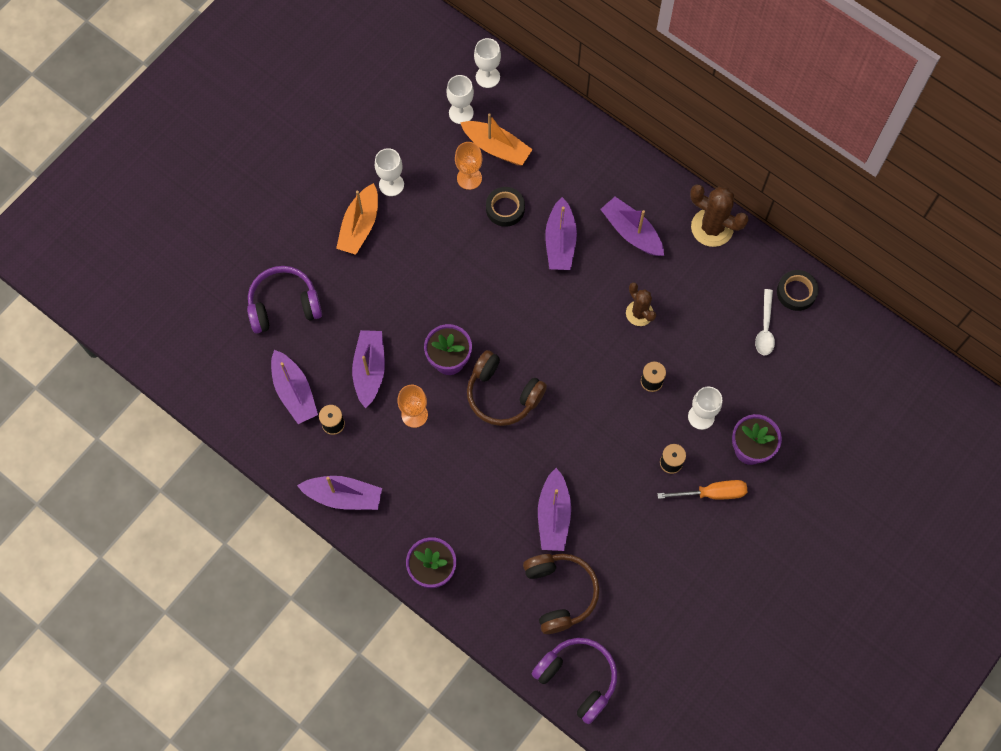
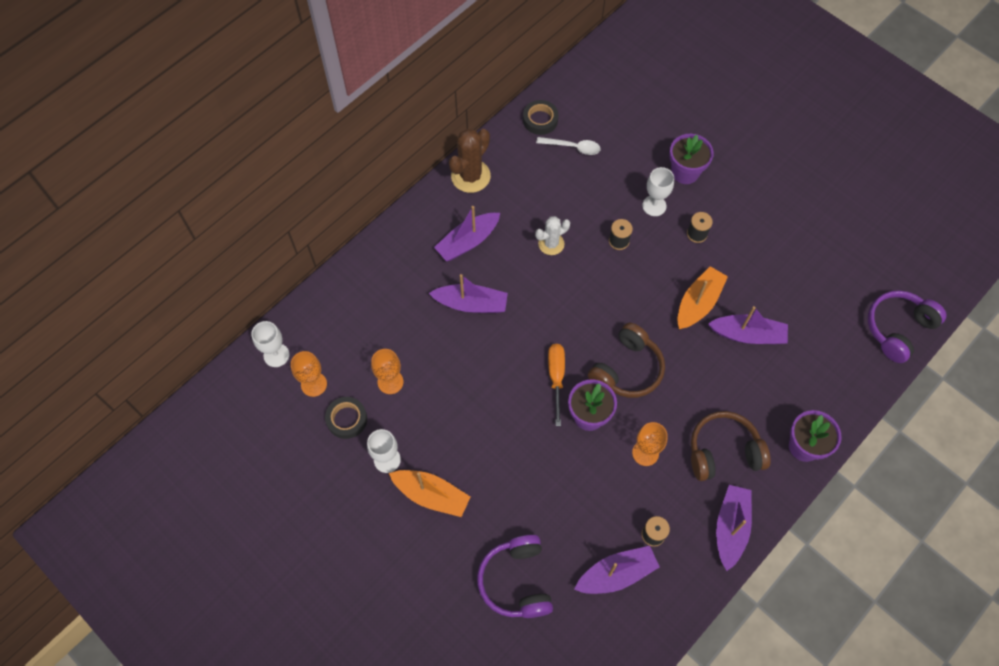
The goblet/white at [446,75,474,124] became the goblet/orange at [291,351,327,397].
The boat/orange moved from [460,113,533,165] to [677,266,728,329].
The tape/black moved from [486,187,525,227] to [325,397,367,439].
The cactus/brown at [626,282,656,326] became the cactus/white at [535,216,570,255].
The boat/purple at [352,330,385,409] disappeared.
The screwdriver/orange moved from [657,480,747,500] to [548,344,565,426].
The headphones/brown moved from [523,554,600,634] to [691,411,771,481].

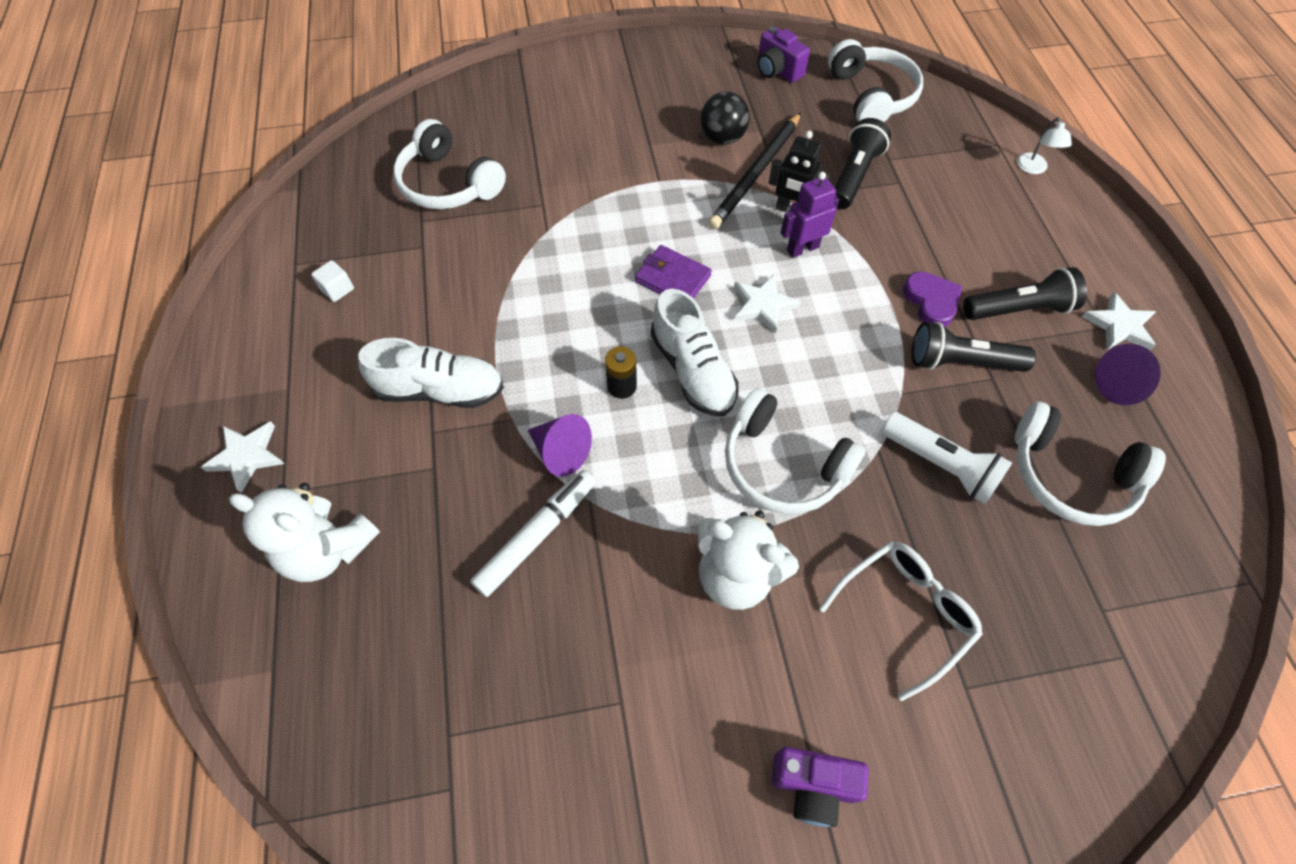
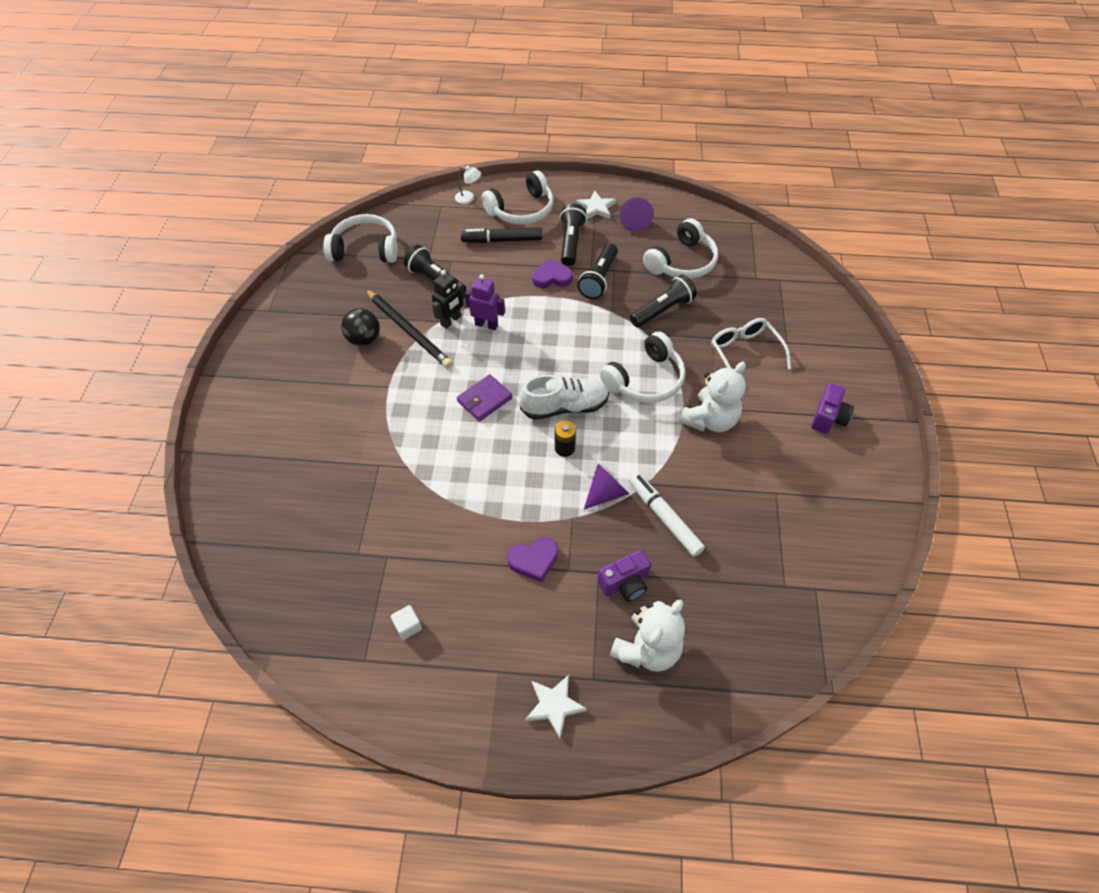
The camera/purple moved from [757,27,810,82] to [597,550,651,601].
The headphones/white moved from [393,119,506,209] to [482,170,553,224].
The robot/purple at [781,172,839,258] turned 120 degrees clockwise.
The star/white at [734,274,801,334] disappeared.
The shoe/white at [358,338,504,408] was replaced by the heart/purple at [507,537,558,582].
The flashlight/white at [881,412,1012,504] became the flashlight/black at [630,275,697,327].
The marker/black at [461,228,542,243] appeared.

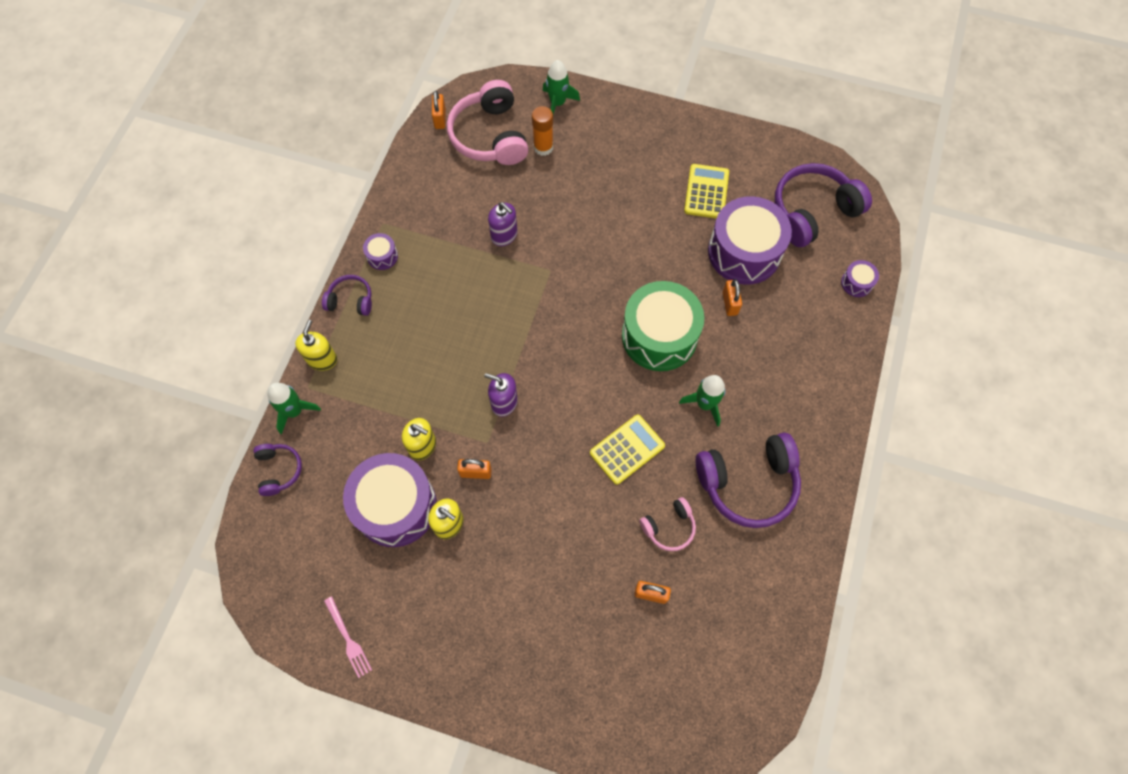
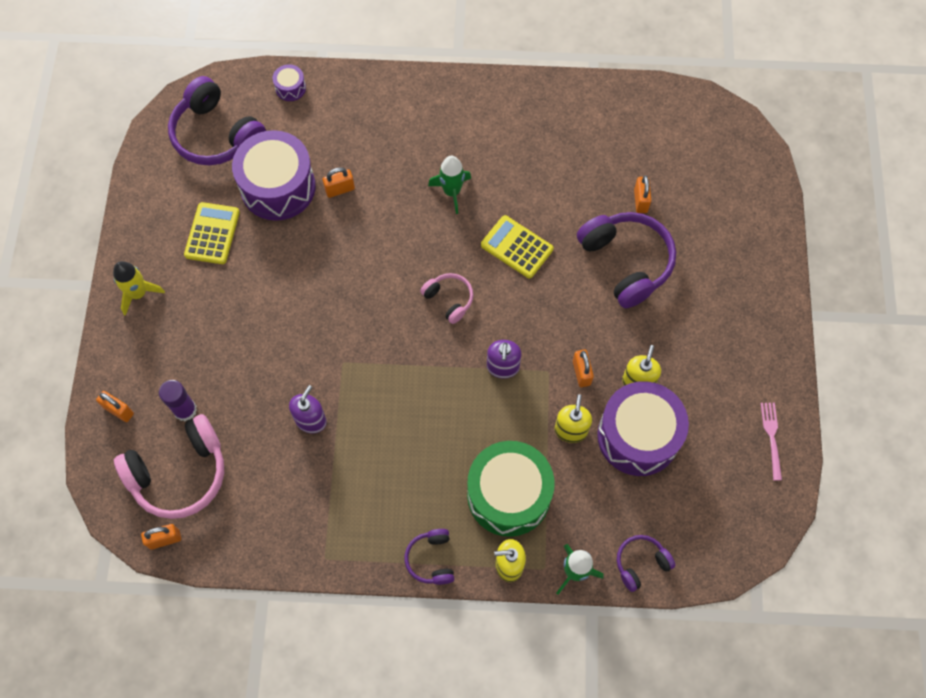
The rocket/green at [543,60,580,115] was replaced by the padlock/orange at [96,391,134,422].
The glue stick/orange at [532,106,553,156] became the glue stick/purple at [159,380,197,421].
The calculator/yellow at [684,164,729,219] turned 105 degrees clockwise.
The drum/purple at [363,233,398,270] disappeared.
The drum/green moved from [622,281,704,371] to [467,441,555,537].
The headphones/purple moved from [696,432,801,528] to [577,212,676,308].
The headphones/pink moved from [639,497,696,551] to [420,273,474,324].
The fork/pink at [324,596,372,678] turned 45 degrees counterclockwise.
The rocket/yellow at [113,261,165,316] appeared.

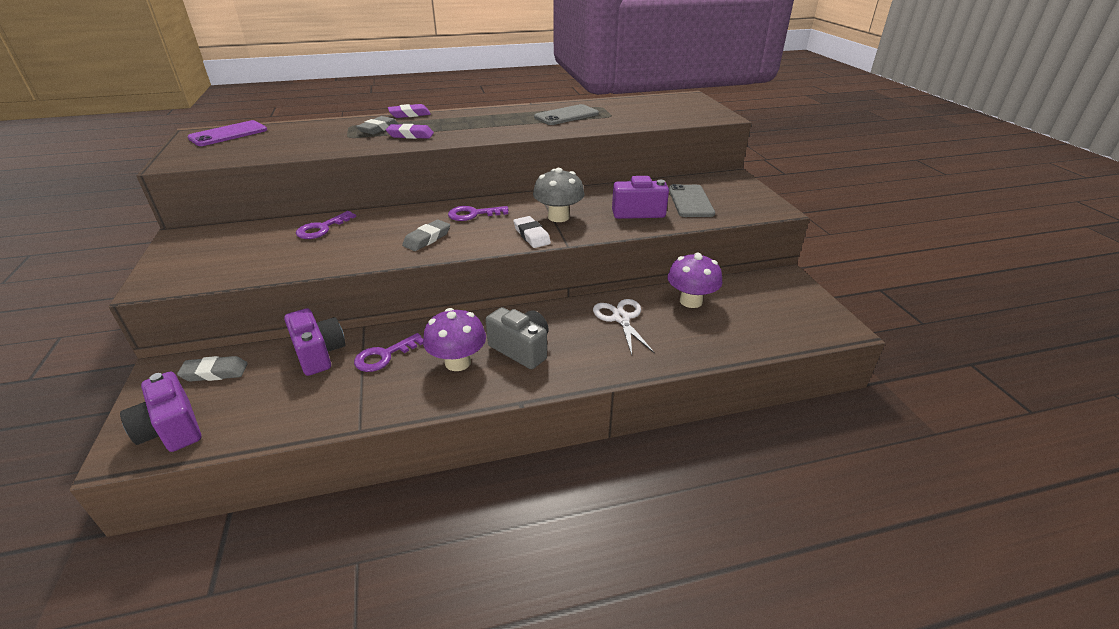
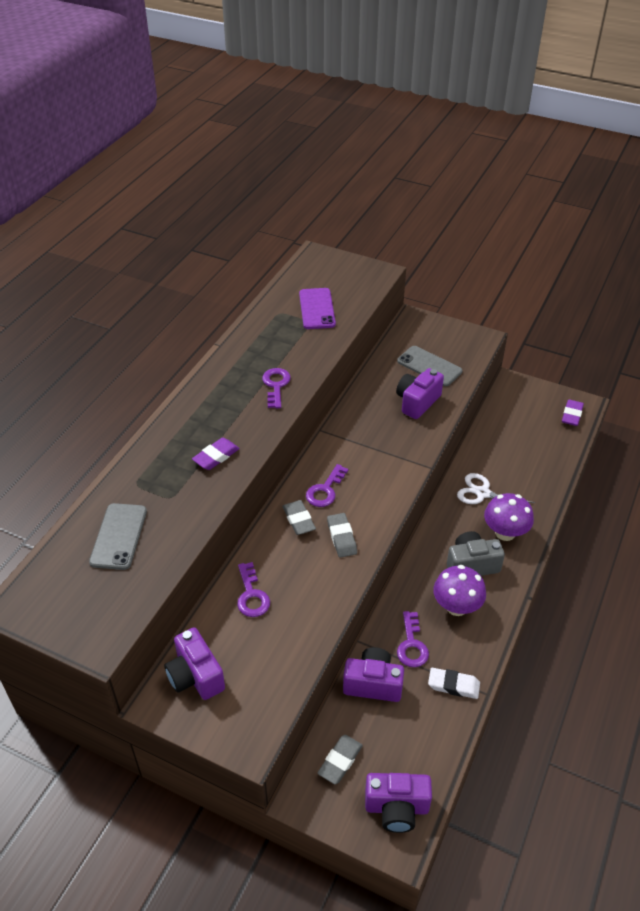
The eraser/purple moved from [388,104,431,118] to [562,399,584,426].
The phone/grey moved from [534,104,599,125] to [89,503,147,570].
The eraser/grey moved from [356,116,398,134] to [283,500,316,535].
The phone/purple moved from [187,120,267,146] to [299,288,336,329].
The mushroom/grey at [533,168,585,222] disappeared.
The eraser/white moved from [513,216,551,248] to [428,668,480,699].
The mushroom/purple moved from [667,253,722,308] to [484,493,534,541].
The key/purple at [262,368,291,408] appeared.
The camera/purple at [164,627,225,700] appeared.

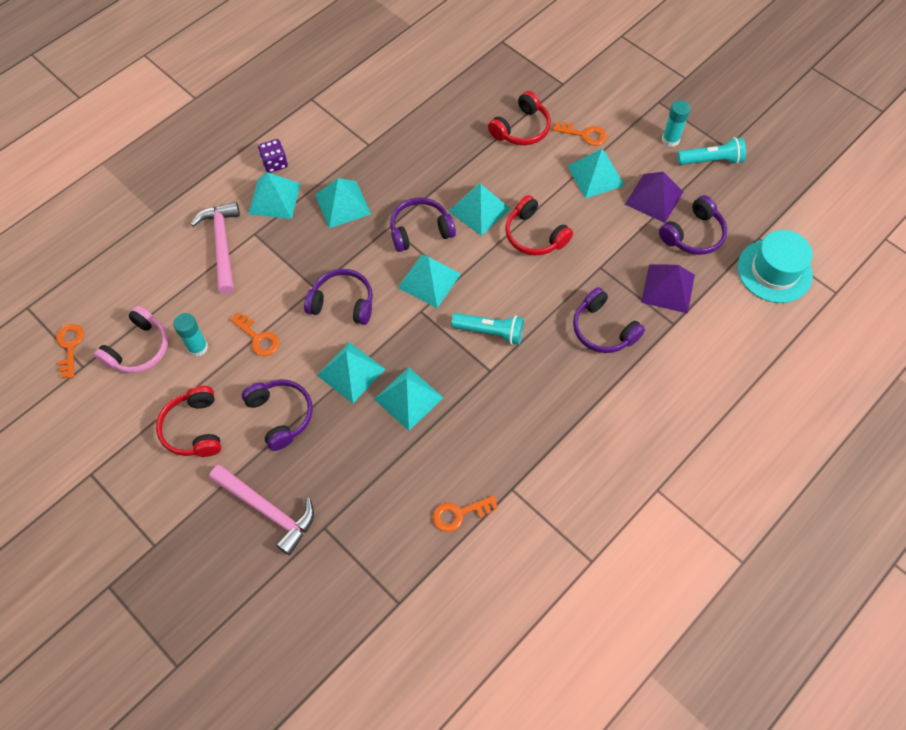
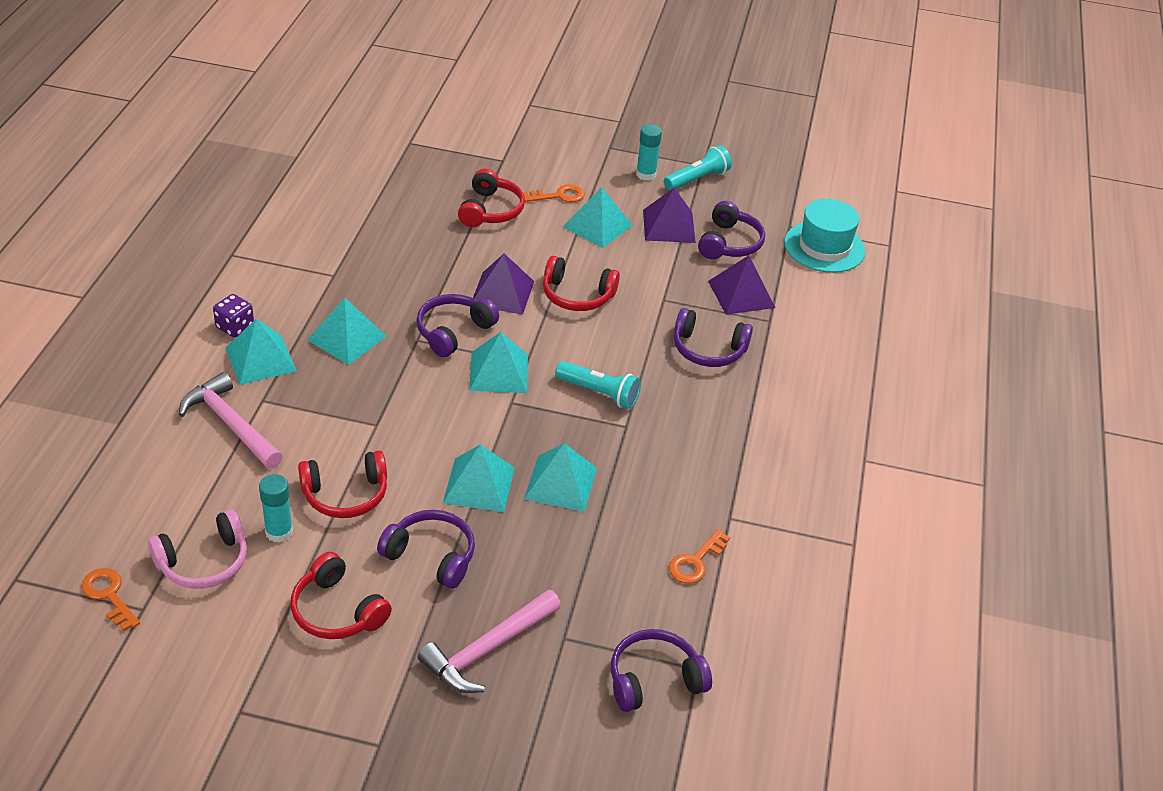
The pyramid/turquoise at [448,184,510,236] became the pyramid/purple at [473,254,534,315].
The headphones/purple moved from [304,269,373,325] to [611,629,712,712].
The headphones/pink at [94,306,168,373] turned 60 degrees clockwise.
The key/orange at [230,312,279,356] was replaced by the headphones/red at [298,451,387,518].
The flashlight/turquoise at [451,313,524,345] turned 45 degrees clockwise.
The hammer/pink at [209,465,314,555] turned 135 degrees clockwise.

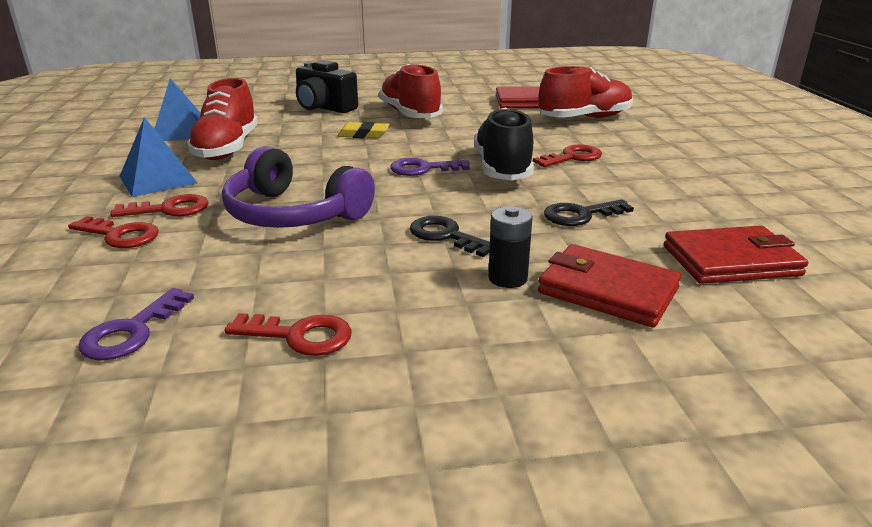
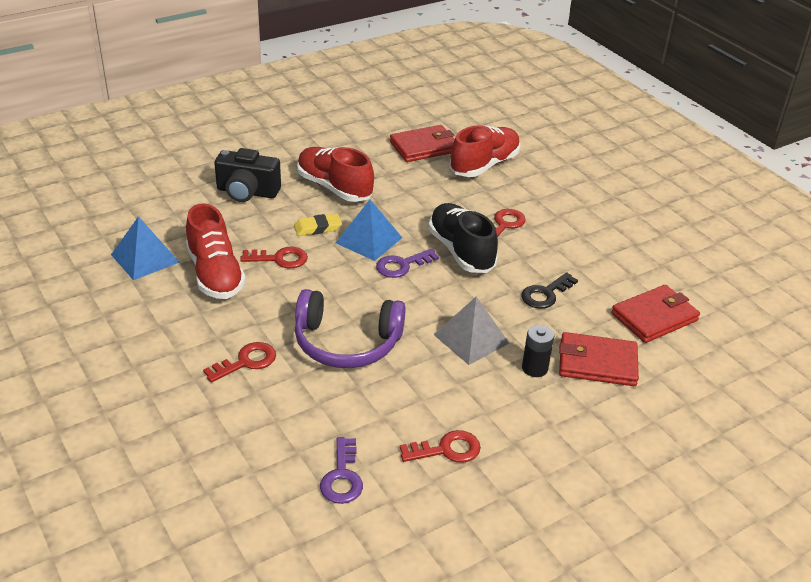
The pyramid/blue moved from [120,117,198,197] to [336,200,402,261].
The key/red moved from [68,216,159,248] to [240,247,308,268].
The key/black at [410,216,490,257] was replaced by the pyramid/grey at [434,296,509,365].

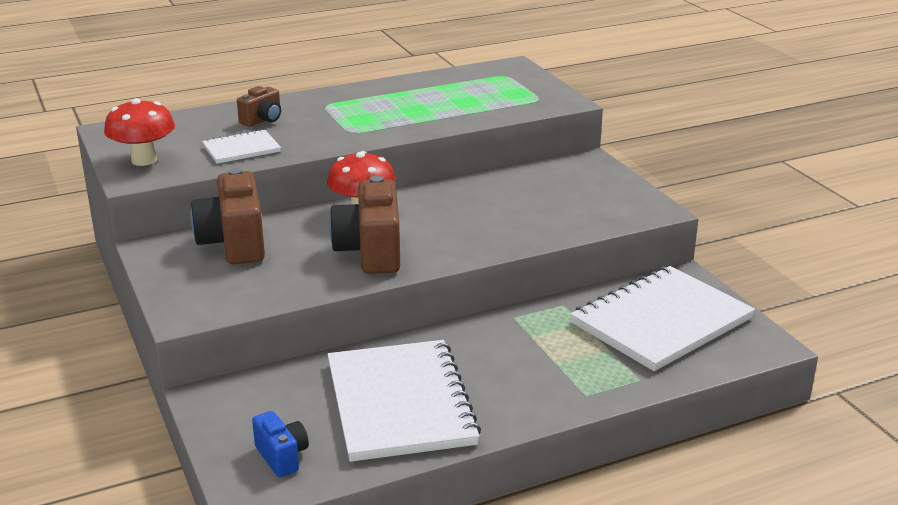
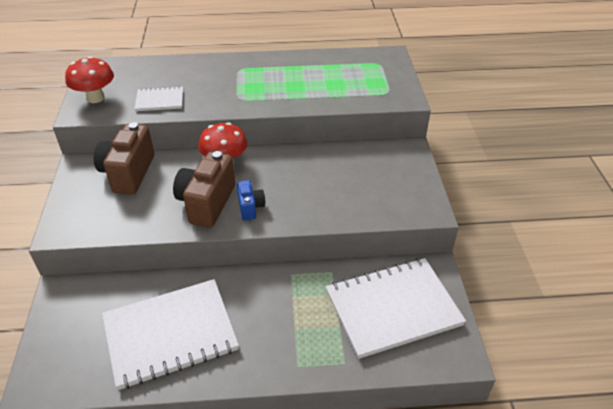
The camera/brown at [237,86,281,127] disappeared.
The notebook/white at [327,340,481,462] turned 60 degrees clockwise.
The camera/blue moved from [252,411,309,477] to [237,180,265,220].

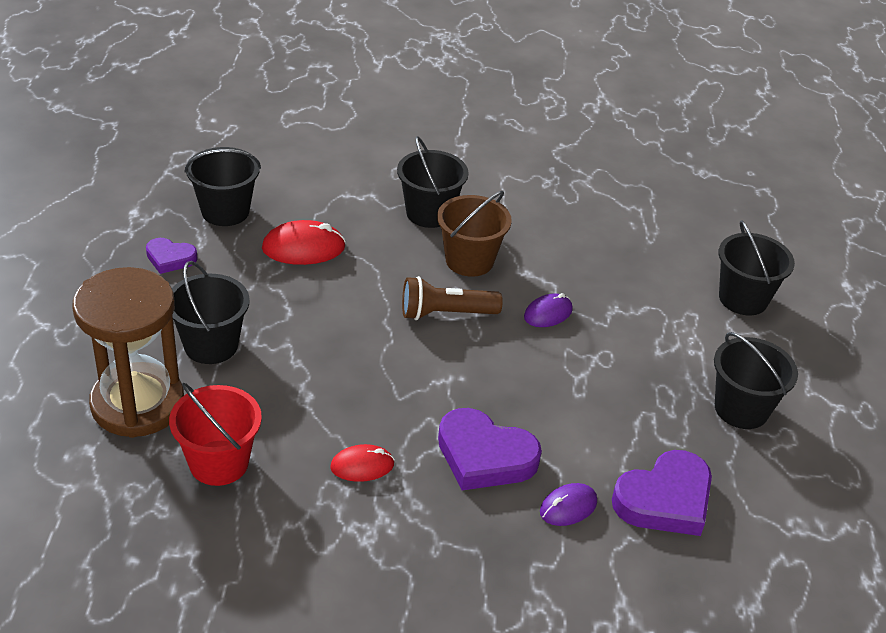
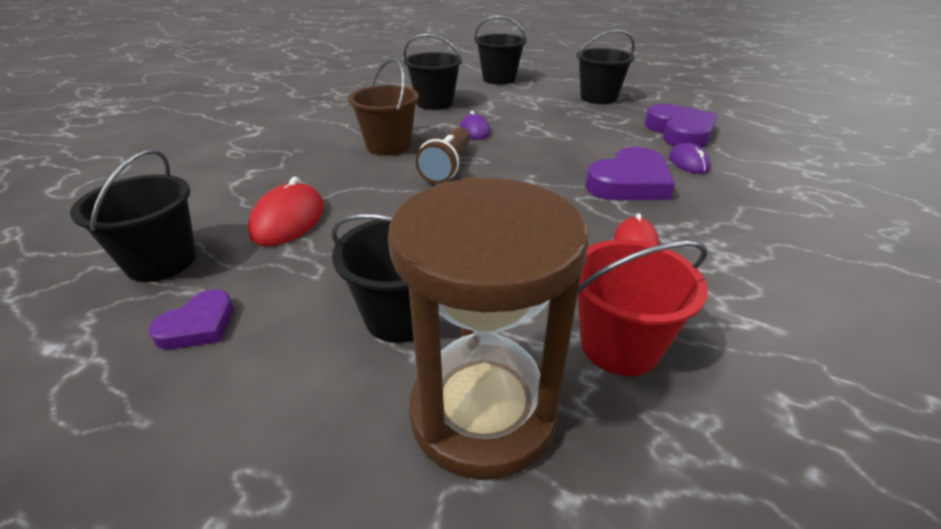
The bucket/black moved from [397,136,469,228] to [403,33,462,110].

